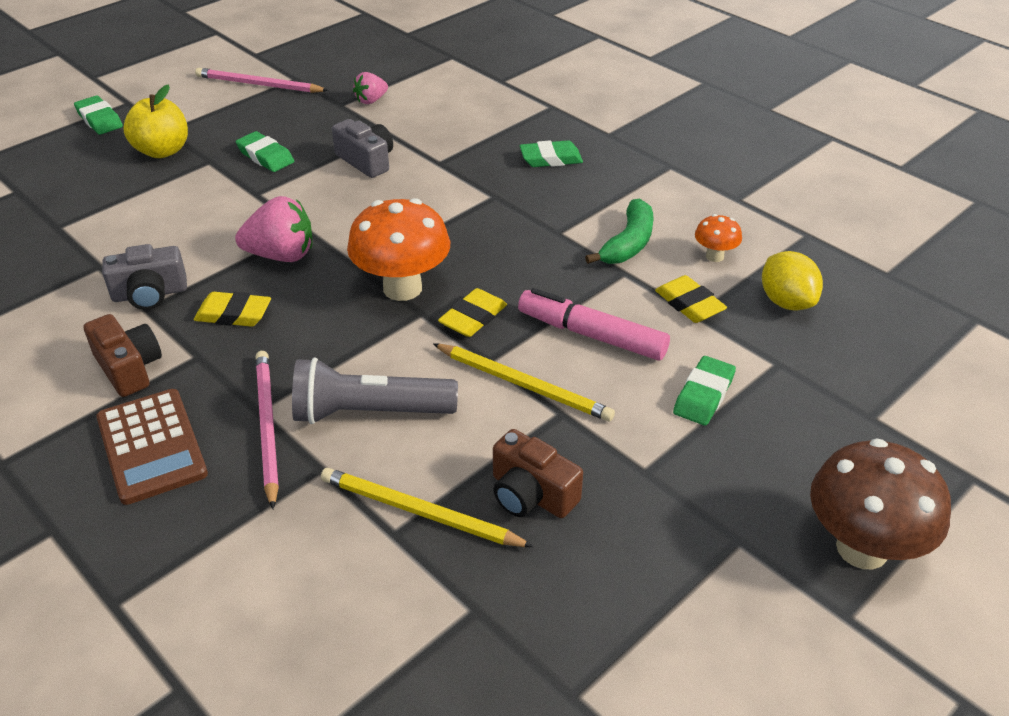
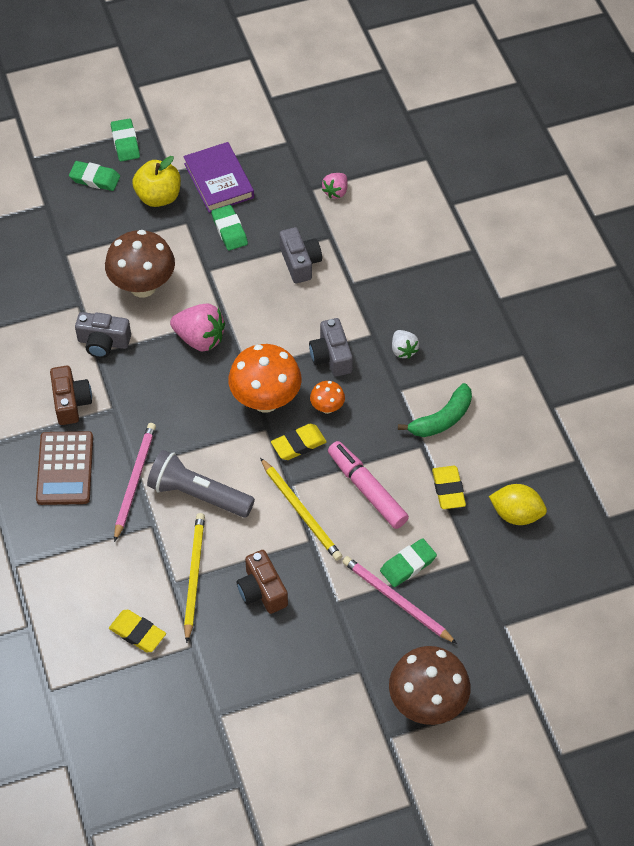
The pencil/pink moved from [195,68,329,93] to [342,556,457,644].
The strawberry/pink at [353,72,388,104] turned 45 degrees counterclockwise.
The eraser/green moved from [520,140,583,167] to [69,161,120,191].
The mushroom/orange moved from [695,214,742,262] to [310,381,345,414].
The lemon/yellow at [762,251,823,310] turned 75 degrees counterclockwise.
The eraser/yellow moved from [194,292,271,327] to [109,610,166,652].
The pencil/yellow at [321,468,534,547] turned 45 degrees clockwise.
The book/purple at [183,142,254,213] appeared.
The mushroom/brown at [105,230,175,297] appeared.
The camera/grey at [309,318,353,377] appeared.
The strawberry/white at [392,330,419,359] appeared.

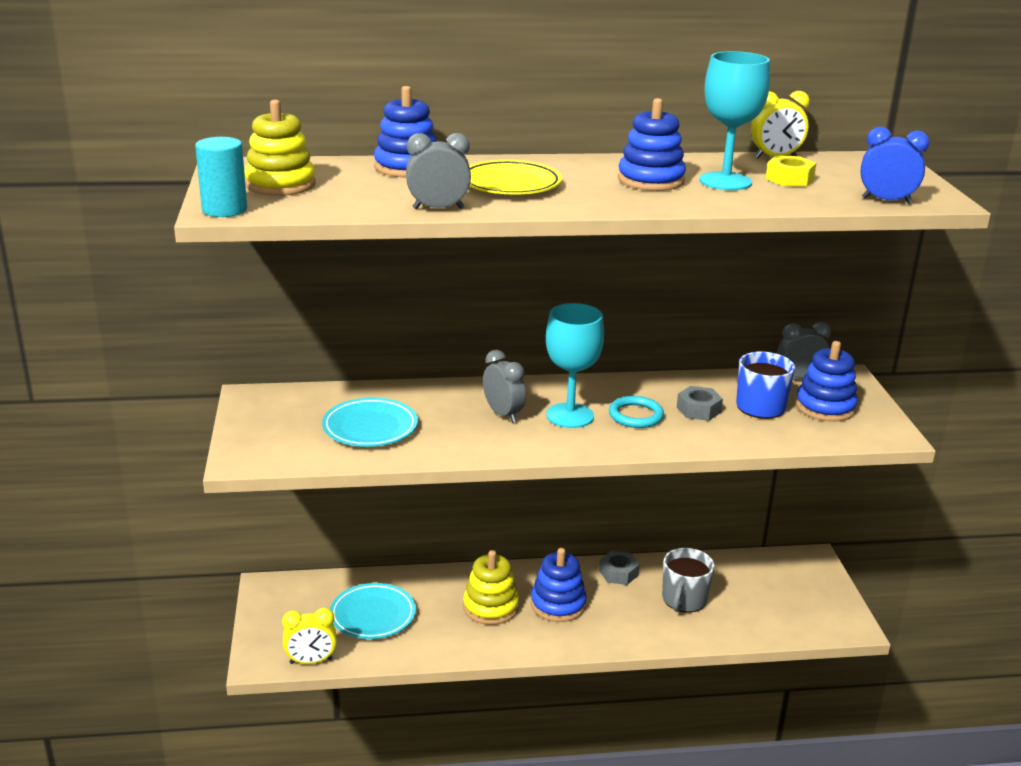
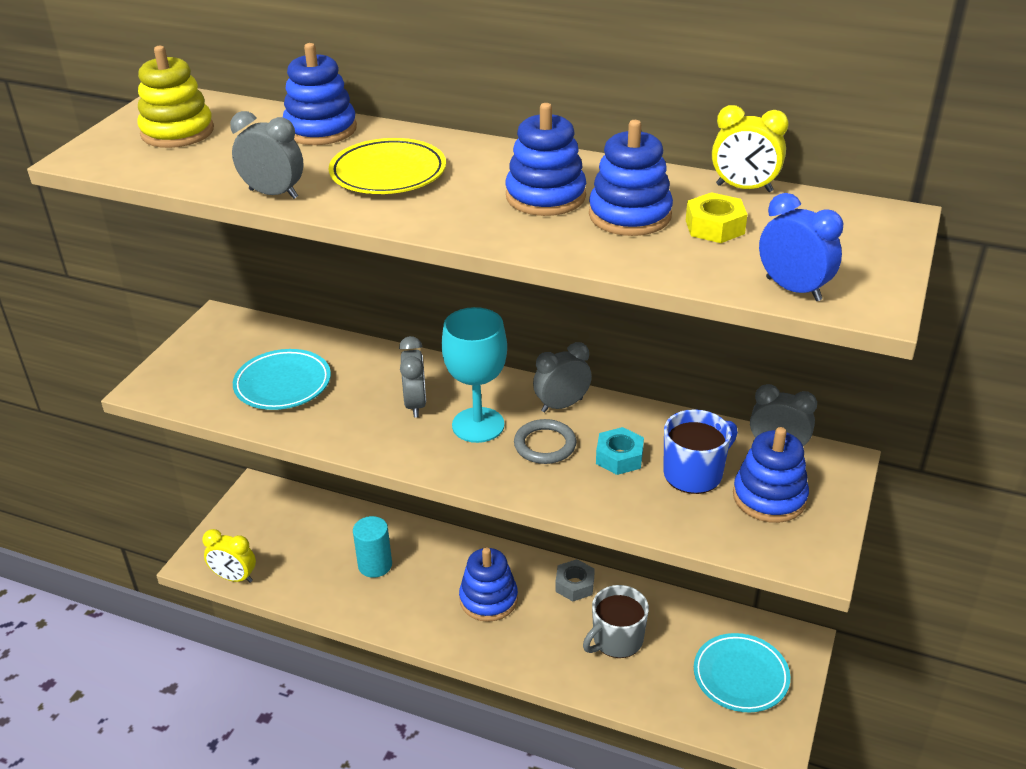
The goblet/turquoise at [699,51,770,190] was replaced by the stacking toy/blue at [589,120,673,236].
The cylinder/turquoise moved from [195,137,247,217] to [353,516,392,578].
The nut/grey at [677,386,723,421] became the nut/turquoise at [596,427,644,475].
The ring/turquoise at [609,396,664,428] became the ring/grey at [514,419,577,464].
The stacking toy/yellow at [463,550,519,625] disappeared.
The plate/turquoise moved from [330,583,416,639] to [694,633,790,712].
The clock/grey at [533,342,592,413] appeared.

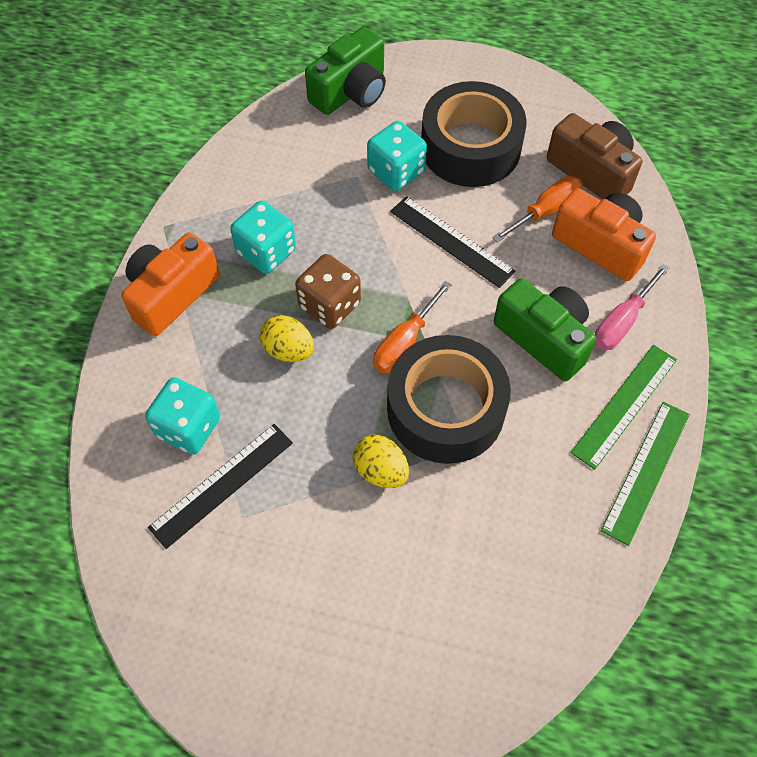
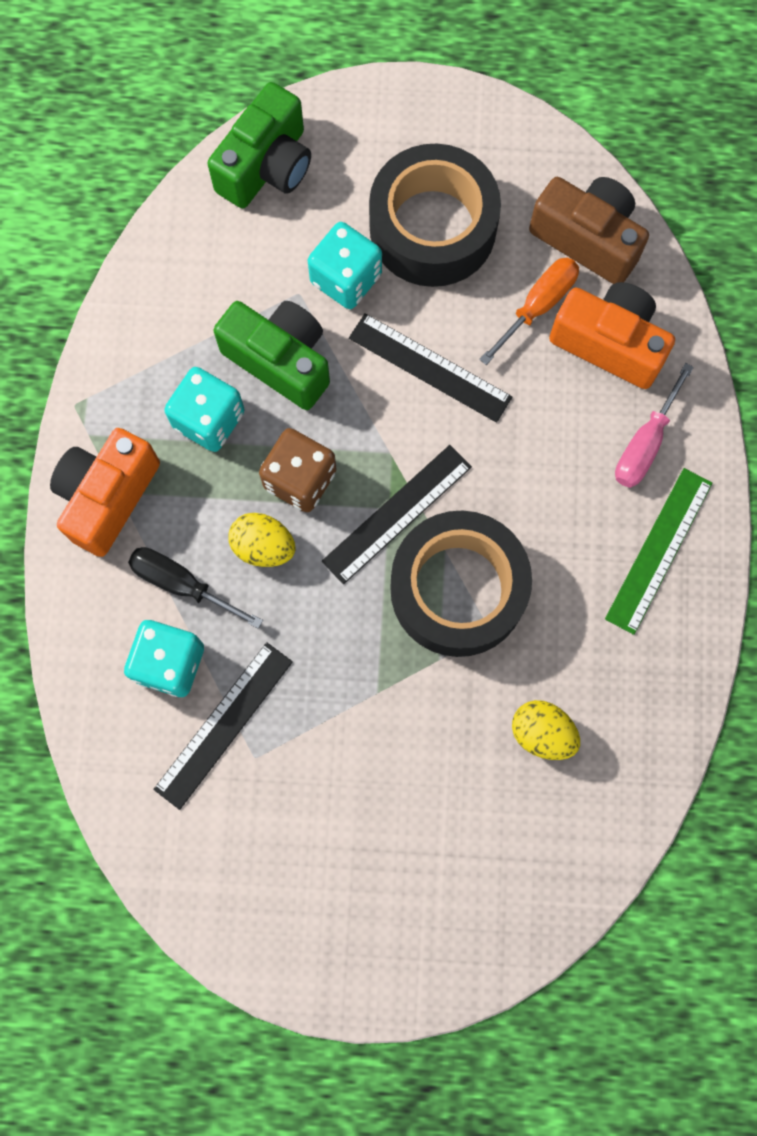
The camera/green moved from [494,278,596,381] to [213,301,330,410].
The screwdriver/orange at [373,281,452,373] was replaced by the ruler/black at [322,445,472,584].
The ruler/green at [601,402,690,546] disappeared.
The egg/yellow moved from [353,435,409,488] to [512,700,580,760].
The screwdriver/black at [128,547,263,629] appeared.

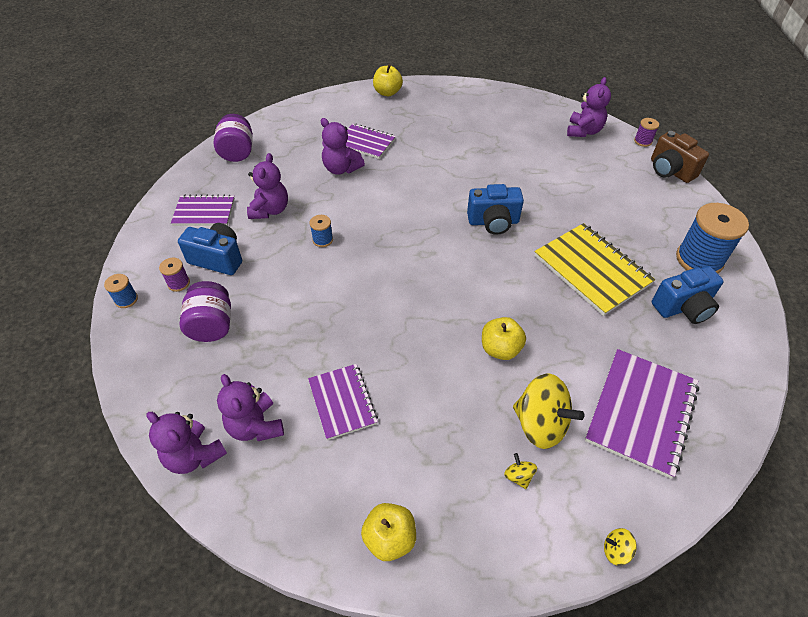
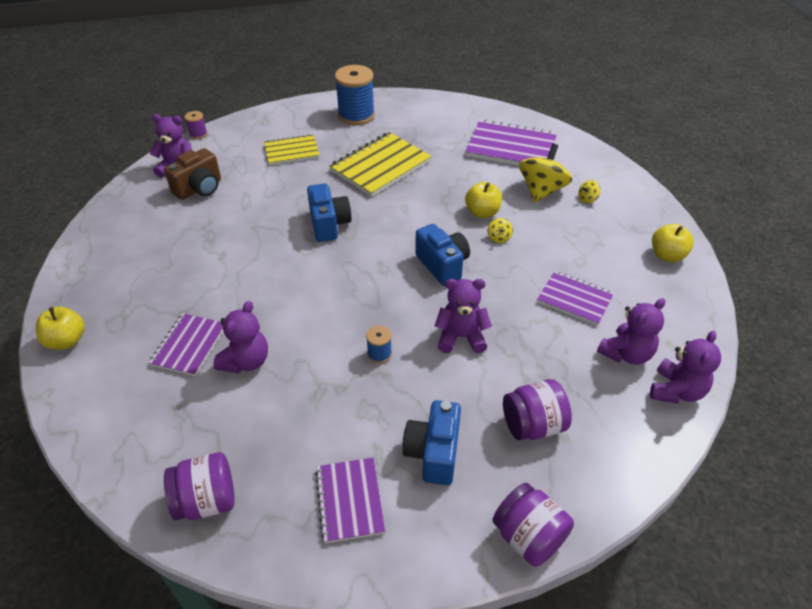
The camera/brown moved from [651,131,709,183] to [164,148,221,200].
The teddy bear/purple moved from [247,153,288,219] to [435,279,492,353].
The spool/purple at [159,258,190,292] disappeared.
The camera/blue moved from [652,266,724,324] to [415,224,470,286].
The spool/blue at [104,274,138,308] was replaced by the jar/purple at [492,483,574,567].
The notebook/purple at [308,364,378,440] turned 60 degrees clockwise.
The spinning top/yellow moved from [604,528,637,566] to [487,218,513,243].
The notebook/yellow at [264,134,320,165] appeared.

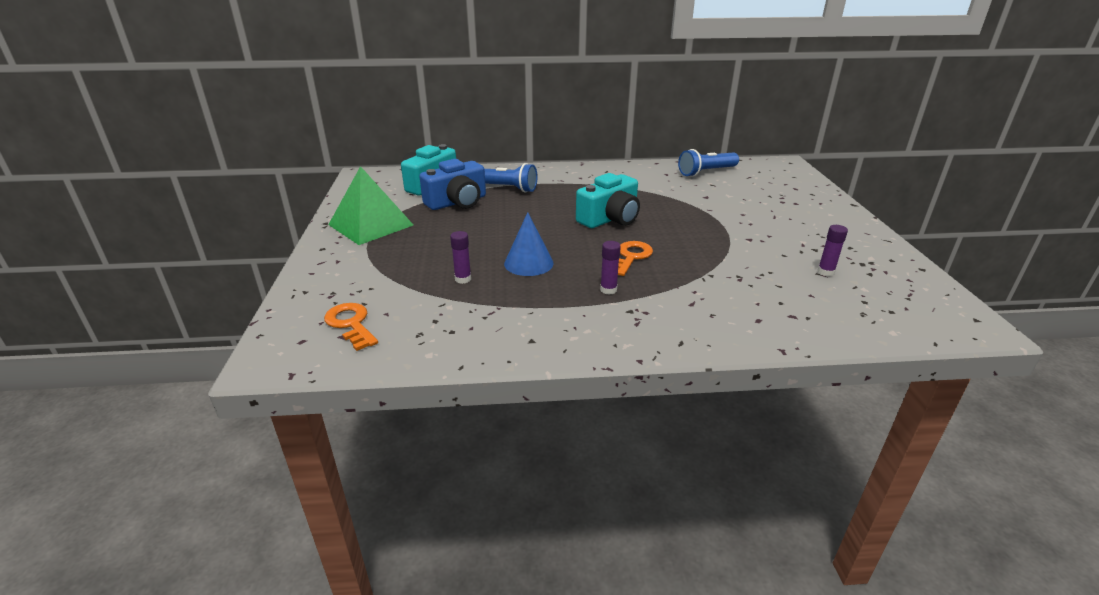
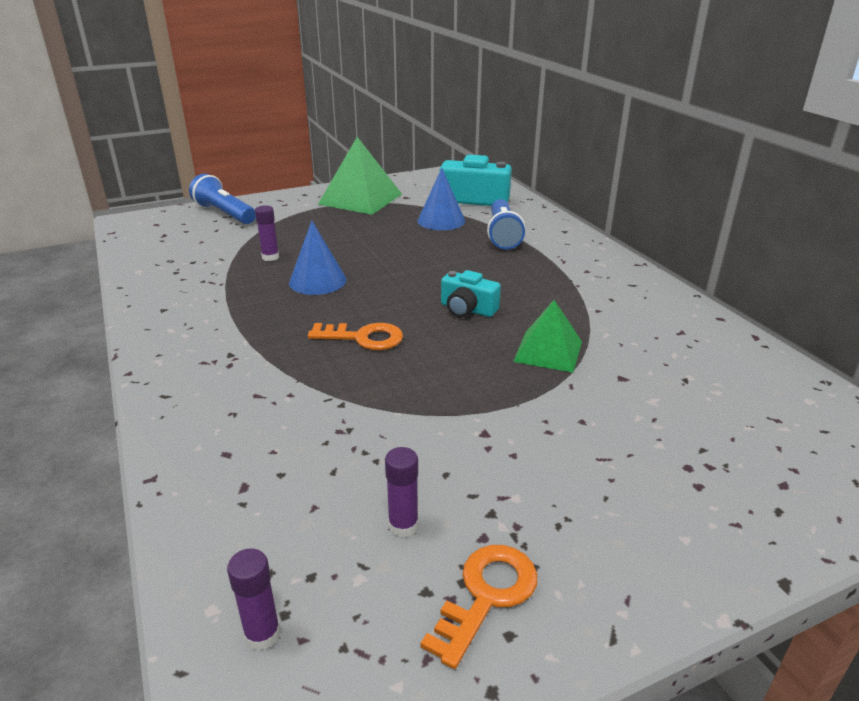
The flashlight/blue moved from [678,149,739,177] to [189,174,256,224].
The camera/blue at [419,159,486,210] was replaced by the cone/blue at [418,168,465,230].
The camera/turquoise at [576,173,640,228] changed to 0.61 times the size.
The glue stick/purple moved from [600,241,621,295] to [227,548,280,651].
The key/orange moved from [324,303,378,351] to [420,545,538,669].
The pyramid/green at [513,300,582,373] appeared.

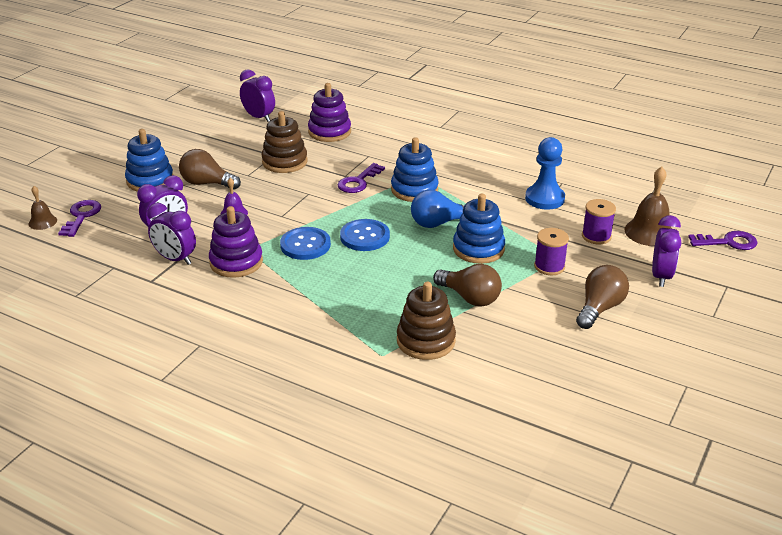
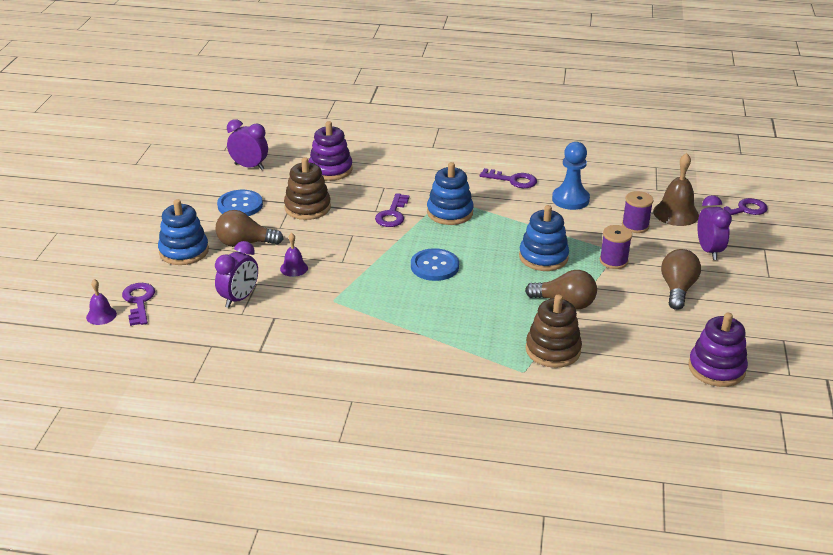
The bell/brown at [29,186,57,230] became the bell/purple at [86,279,117,325].
The light bulb/blue at [411,190,465,228] disappeared.
The clock/purple at [147,203,196,265] disappeared.
The stacking toy/purple moved from [209,206,263,278] to [688,313,748,387].
The button/blue moved from [280,227,331,260] to [217,190,263,216].
The key/purple at [480,168,537,188] appeared.

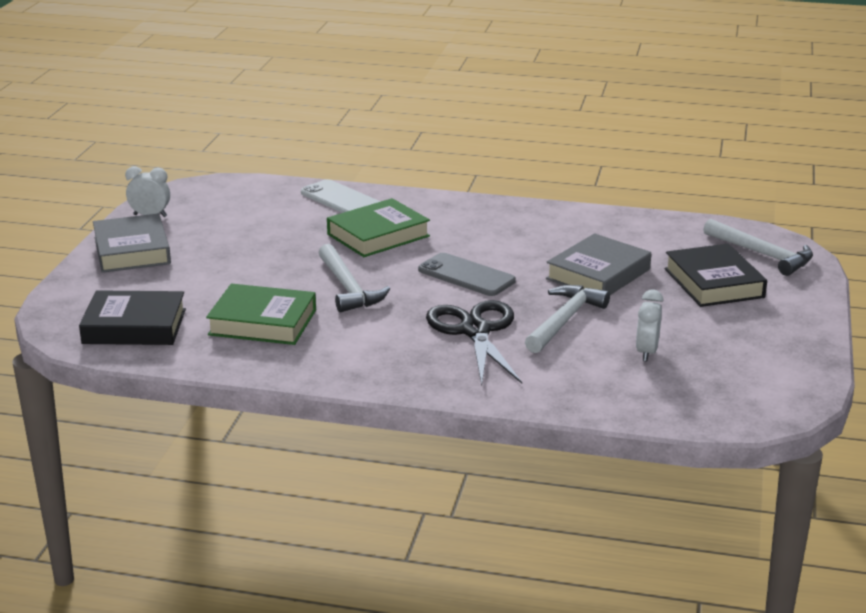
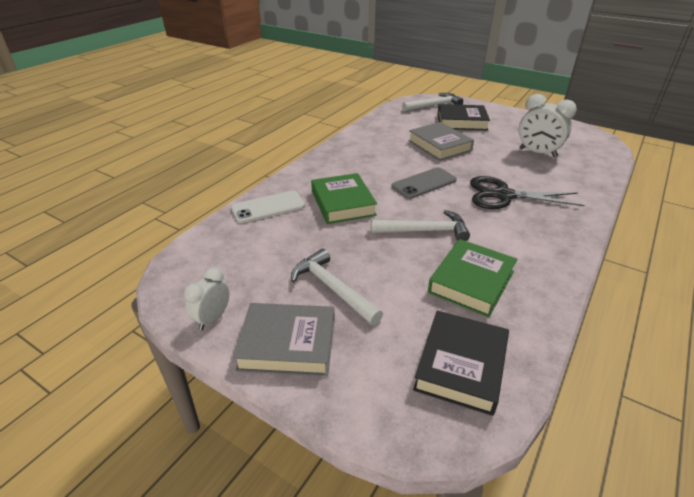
The hammer/white moved from [525,285,610,353] to [291,249,383,325].
The clock/white at [636,289,663,361] changed to 1.64 times the size.

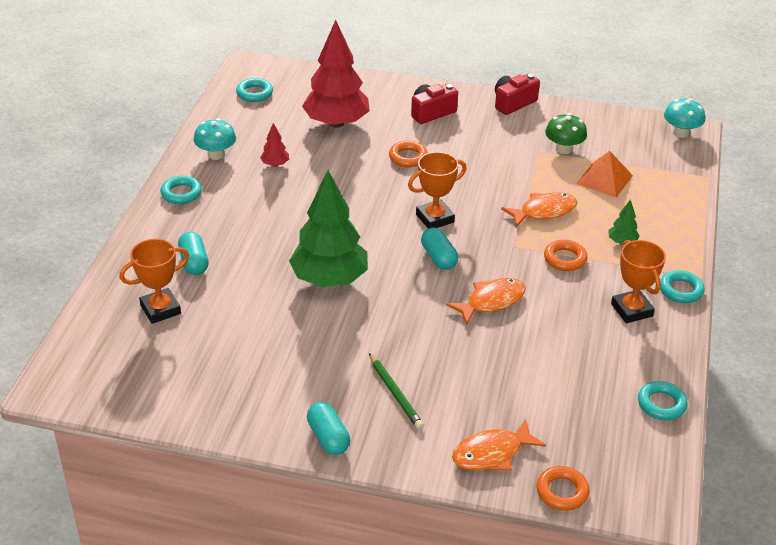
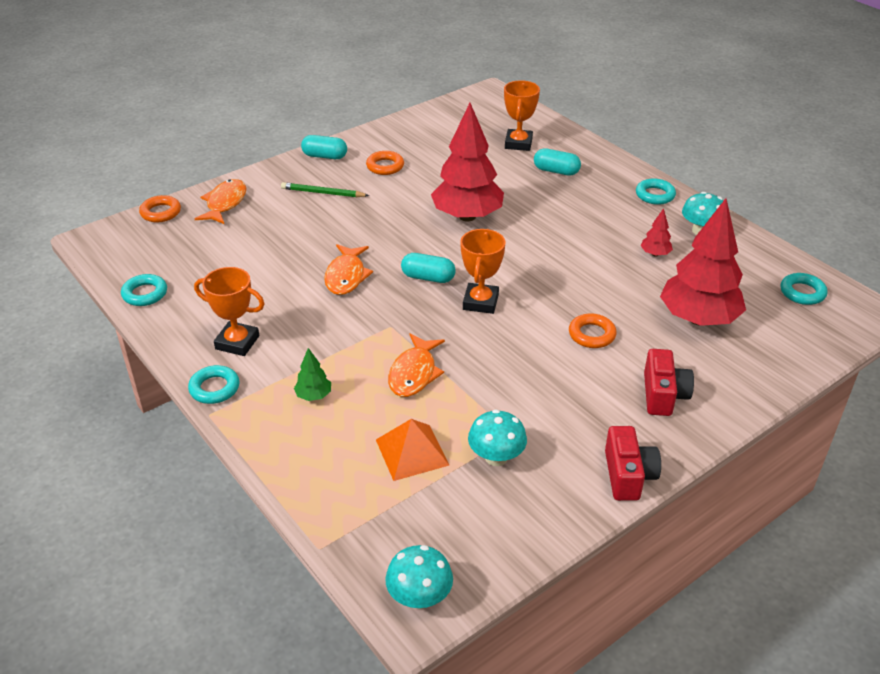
The mushroom/green at [545,113,587,154] became the mushroom/turquoise at [468,409,527,466].
The tree/green at [289,170,368,287] became the tree/red at [431,103,504,222].
The ring/orange moved from [544,240,587,271] to [366,151,404,175].

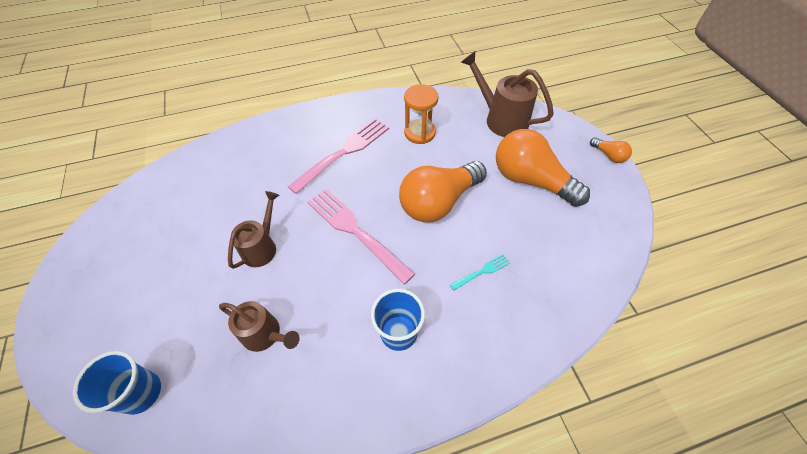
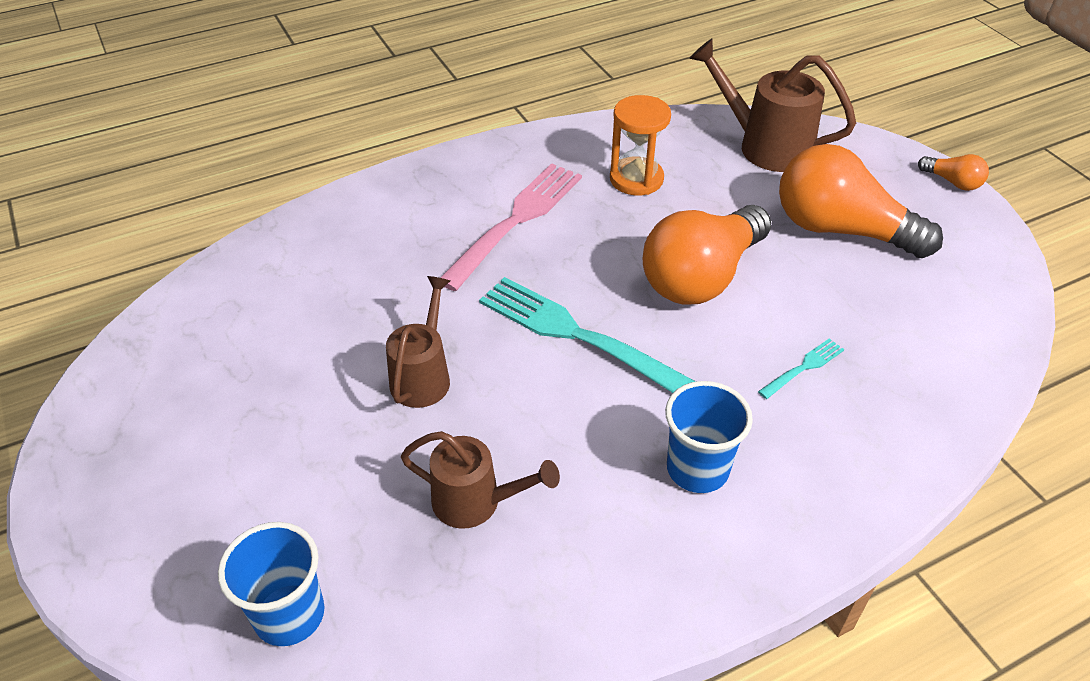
The fork/pink at [307,189,415,285] became the fork/turquoise at [479,277,696,393].

